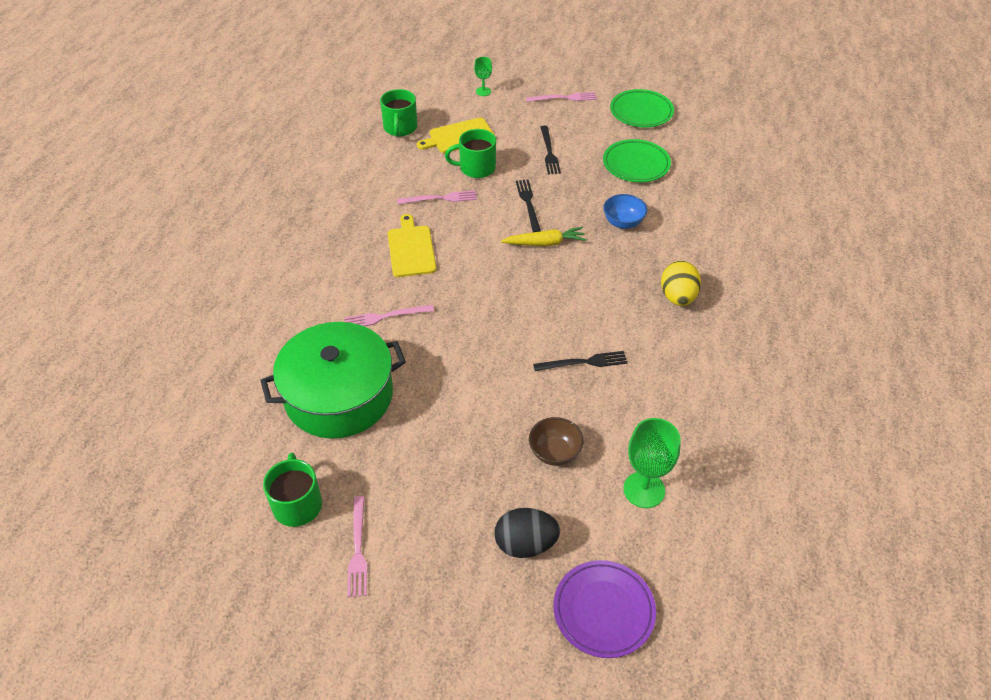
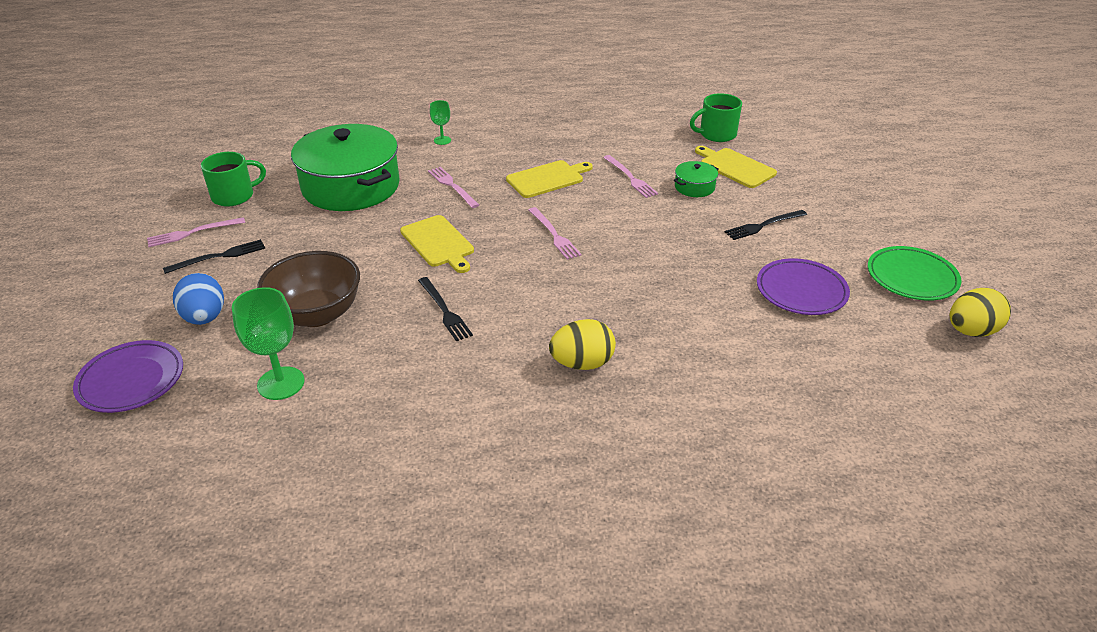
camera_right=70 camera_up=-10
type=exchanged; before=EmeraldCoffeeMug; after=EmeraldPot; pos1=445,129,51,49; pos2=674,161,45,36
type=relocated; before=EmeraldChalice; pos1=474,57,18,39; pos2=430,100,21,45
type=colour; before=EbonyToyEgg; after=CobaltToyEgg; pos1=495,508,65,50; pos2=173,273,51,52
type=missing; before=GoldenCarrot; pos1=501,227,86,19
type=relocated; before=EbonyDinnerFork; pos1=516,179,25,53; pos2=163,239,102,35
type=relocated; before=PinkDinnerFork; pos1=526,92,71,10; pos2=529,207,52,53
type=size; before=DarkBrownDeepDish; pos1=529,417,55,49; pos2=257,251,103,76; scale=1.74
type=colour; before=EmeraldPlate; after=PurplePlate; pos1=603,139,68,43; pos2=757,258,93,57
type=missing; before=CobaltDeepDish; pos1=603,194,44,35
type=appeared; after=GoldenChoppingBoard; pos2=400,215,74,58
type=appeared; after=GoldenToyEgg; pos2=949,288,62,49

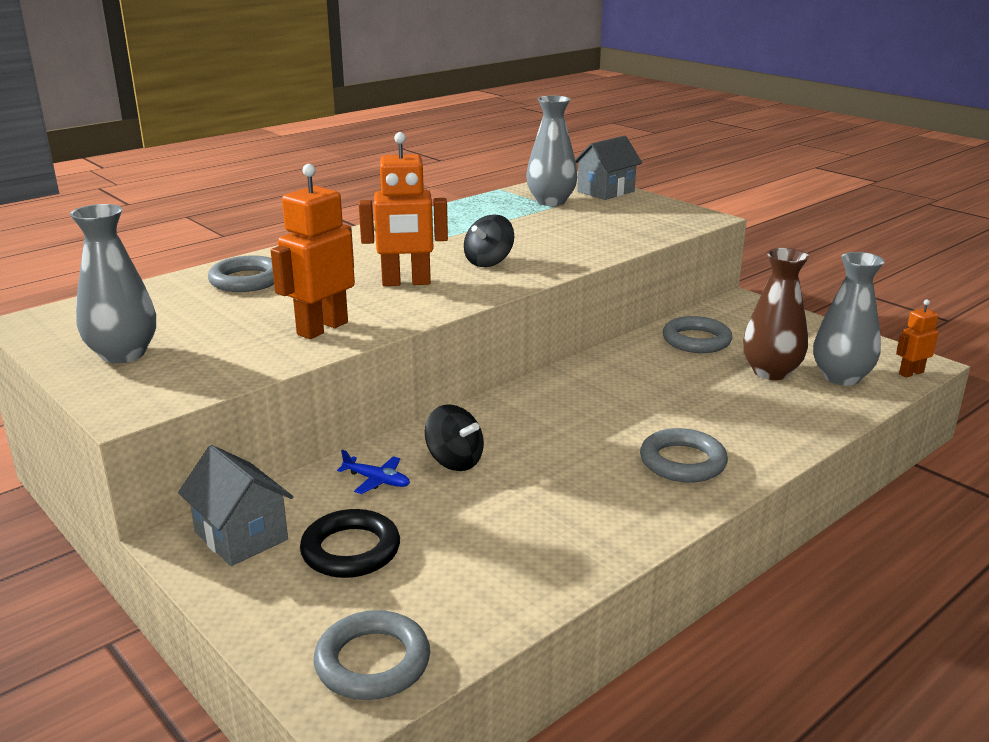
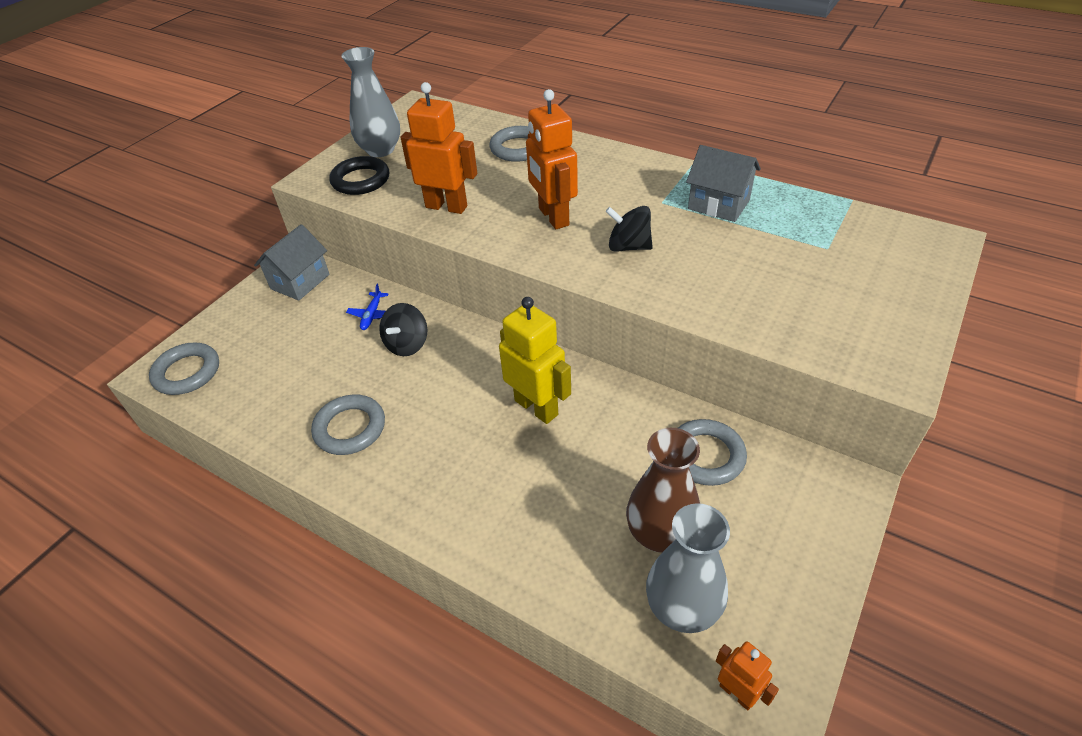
camera_right=75 camera_up=20
type=relocated; before=EbonyRing; pos1=300,509,100,69; pos2=330,156,59,39
type=missing; before=AshGreyTallVase; pos1=526,96,52,110
type=relocated; before=AshGreyCottage; pos1=575,136,67,64; pos2=686,145,75,77
type=relocated; before=AshGreyRing; pos1=640,428,88,54; pos2=311,395,74,60
type=appeared; after=GoldenRobot; pos2=499,297,72,127

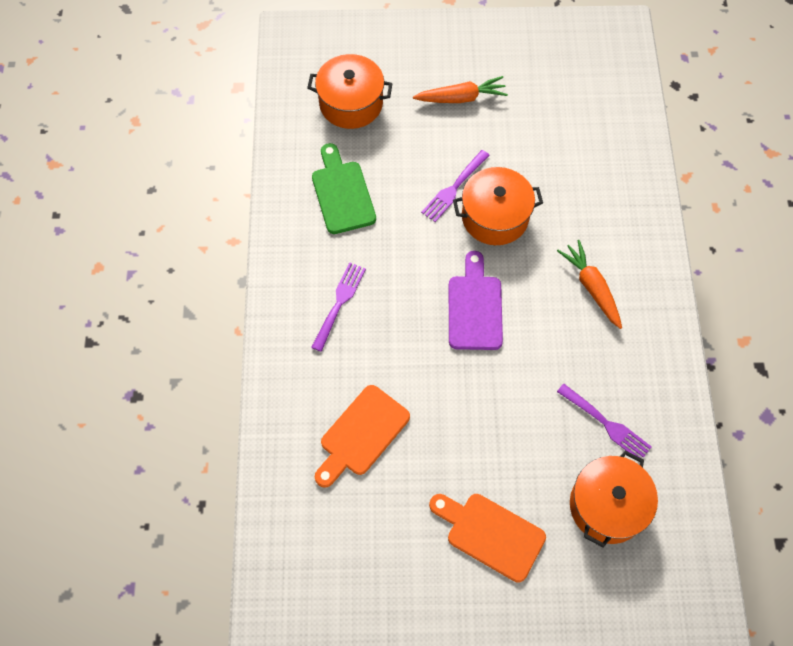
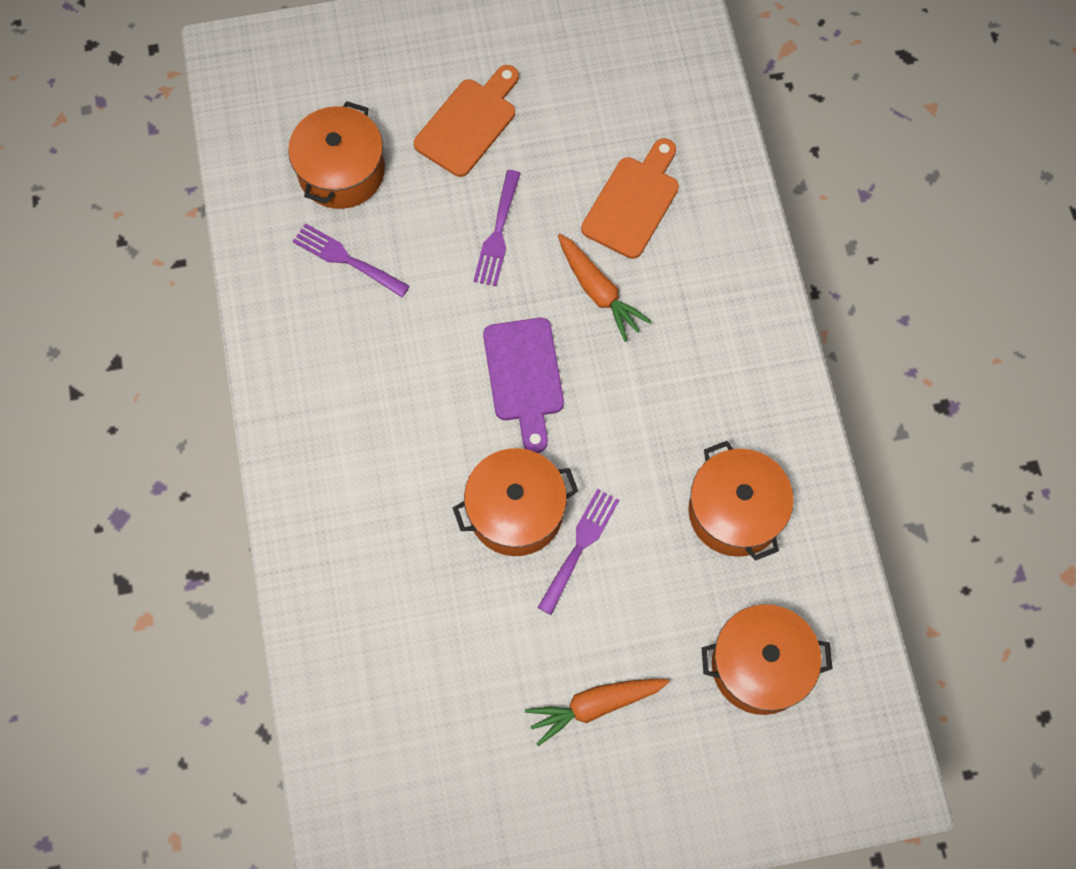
camera_right=170 camera_up=5
type=relocated; before=PurpleDinnerFork; pos1=311,262,55,90; pos2=473,170,48,116
type=exchanged; before=EmeraldChoppingBoard; after=OrangeColouredPot; pos1=312,143,64,91; pos2=689,441,105,120
type=spun; before=OrangeColouredChoppingBoard; pos1=429,494,117,89; pos2=414,65,105,112; turn=-75
type=relocated; before=OrangeColouredCarrot; pos1=557,240,65,89; pos2=558,234,94,108

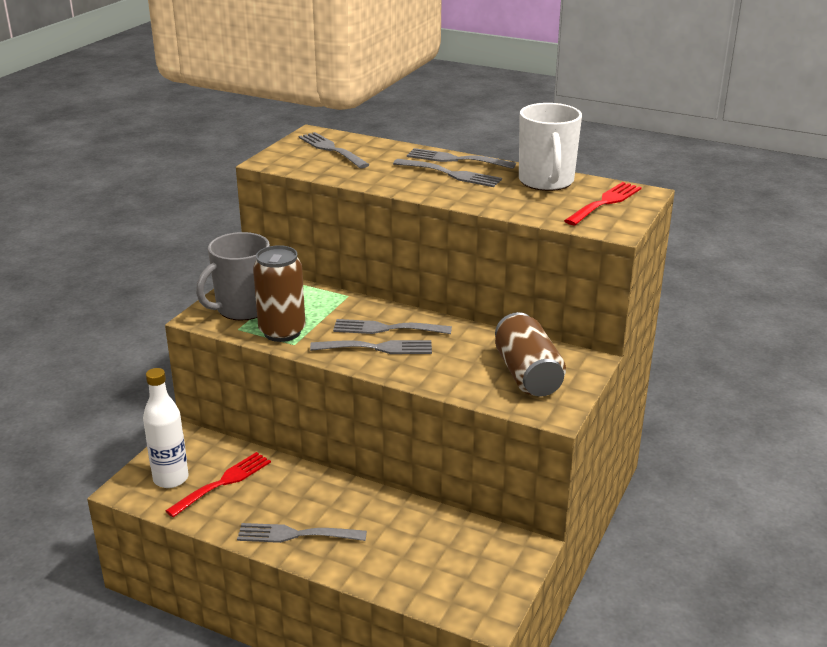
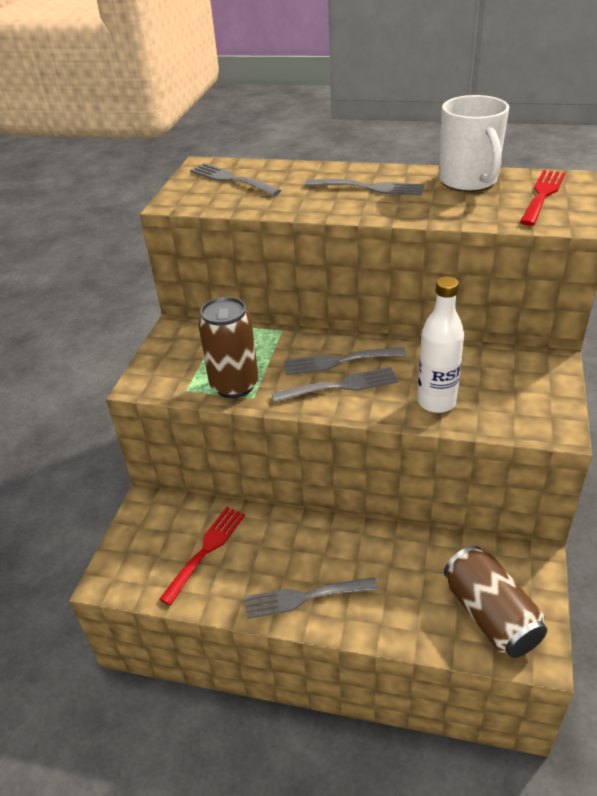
camera_right=-10 camera_up=10
type=relocated; before=WhiteBottle; pos1=143,368,46,120; pos2=417,277,47,136
type=missing; before=AshGreyCoffeeMug; pos1=196,232,74,89
type=missing; before=AshGreyDinnerFork; pos1=407,148,109,21
type=relocated; before=DarkBrownTin; pos1=495,312,71,85; pos2=444,545,103,113

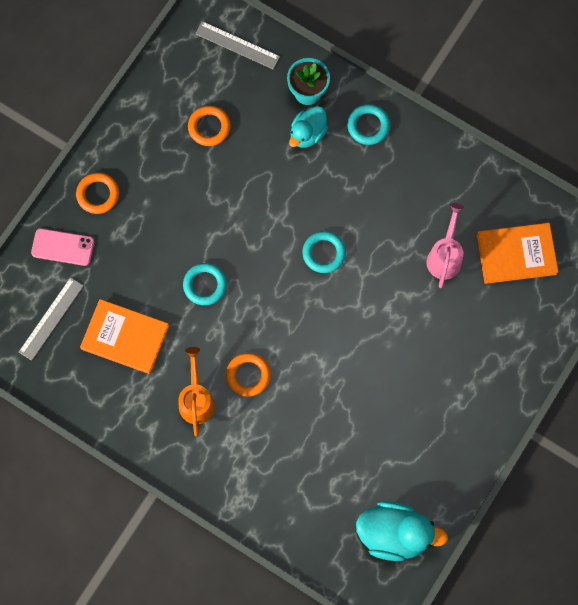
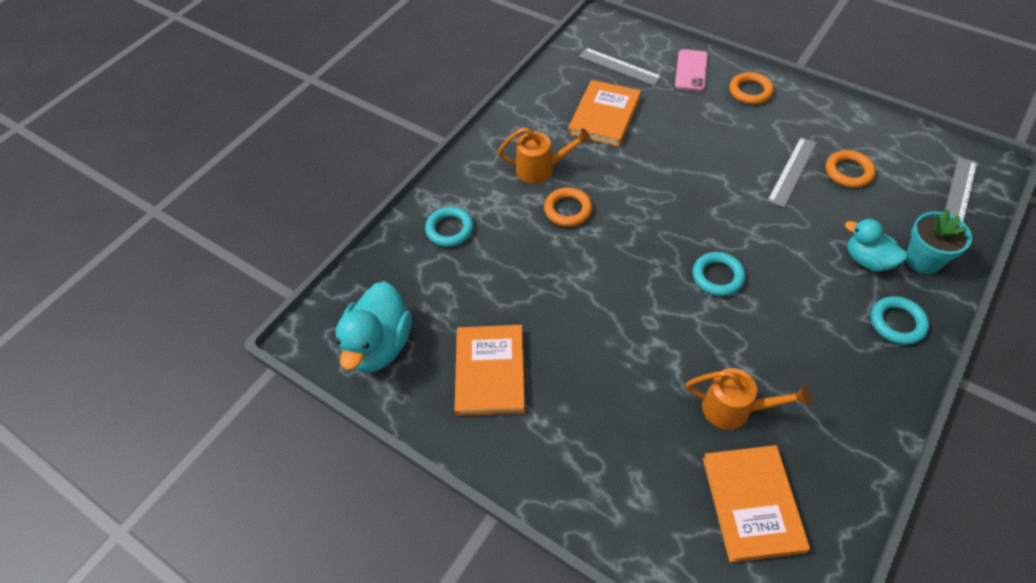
camera_right=95 camera_up=-20
type=relocated; before=TurquoiseRing; pos1=183,263,44,42; pos2=425,207,49,40
type=colour; before=PinkWateringPot; after=OrangeColouredWateringPot; pos1=427,203,37,85; pos2=686,368,125,62
type=appeared; after=OrangeColouredHardback; pos2=455,325,70,91
type=appeared; after=AshGreyRuler; pos2=767,137,50,71

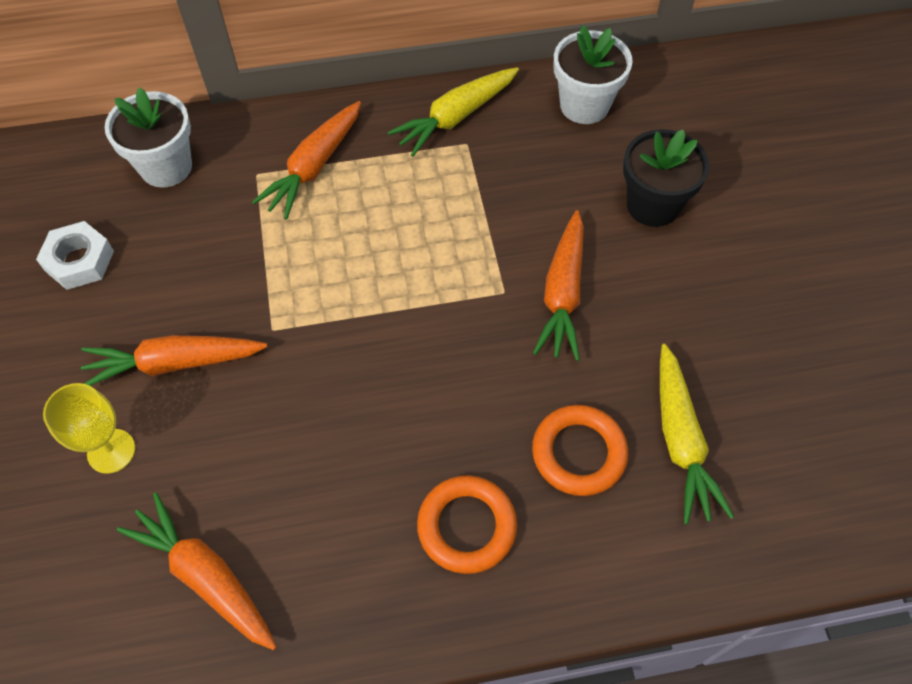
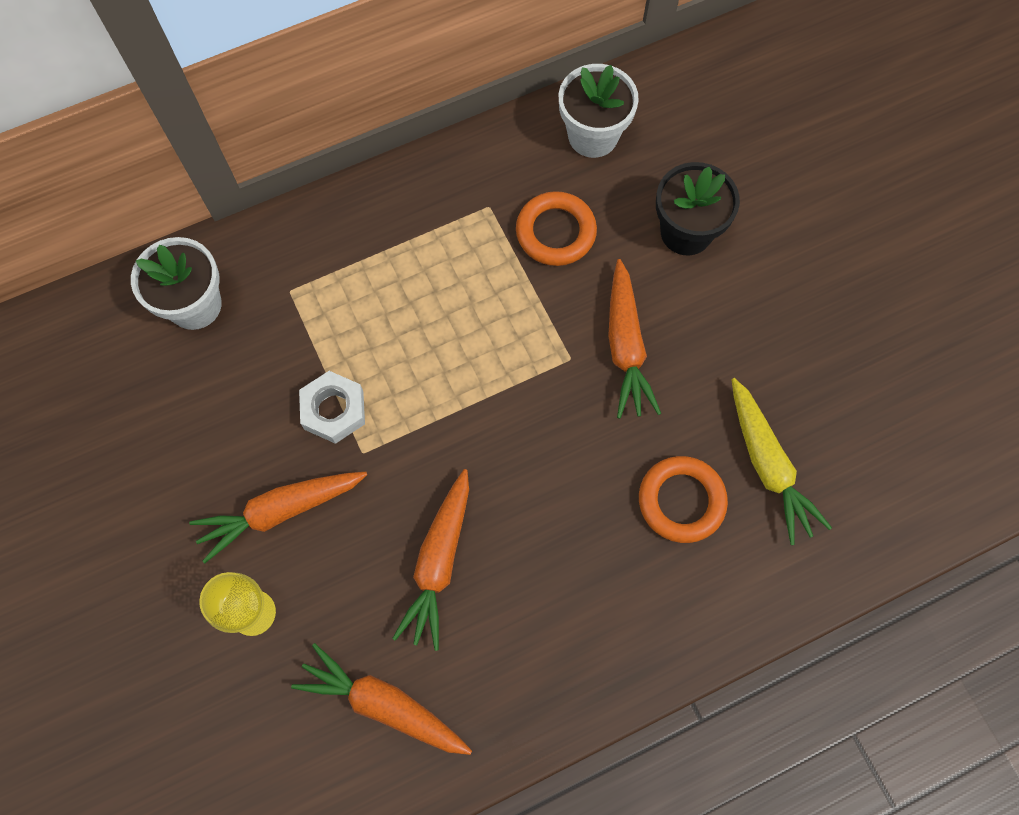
camera_right=-15 camera_up=10
type=relocated; before=WhiteHexNut; pos1=36,221,78,69; pos2=299,371,66,73
type=relocated; before=OrangeColouredCarrot; pos1=252,101,109,119; pos2=392,469,77,182
type=missing; before=GoldenCarrot; pos1=387,67,132,90
type=relocated; before=OrangeColouredRing; pos1=417,475,100,99; pos2=516,191,81,75

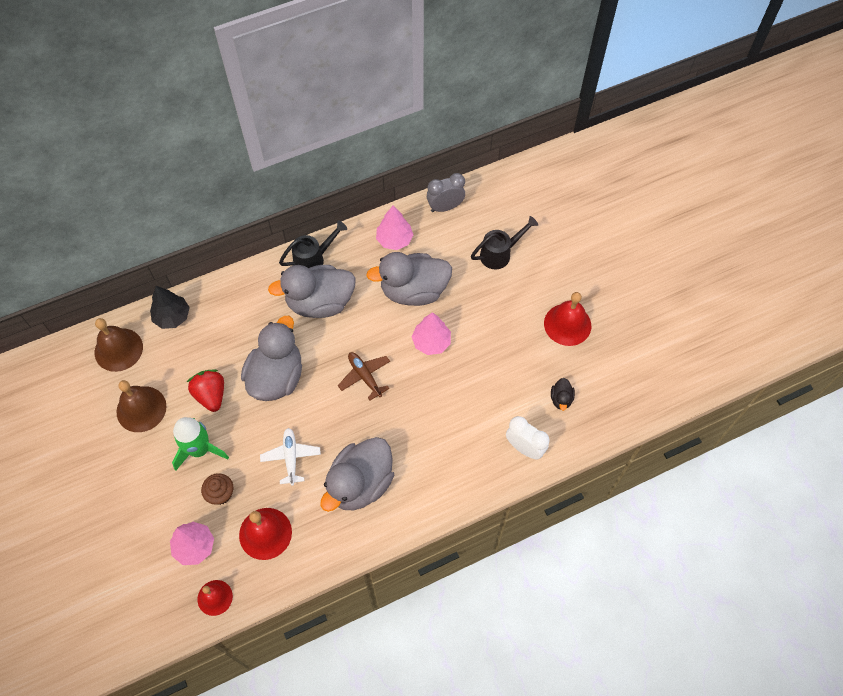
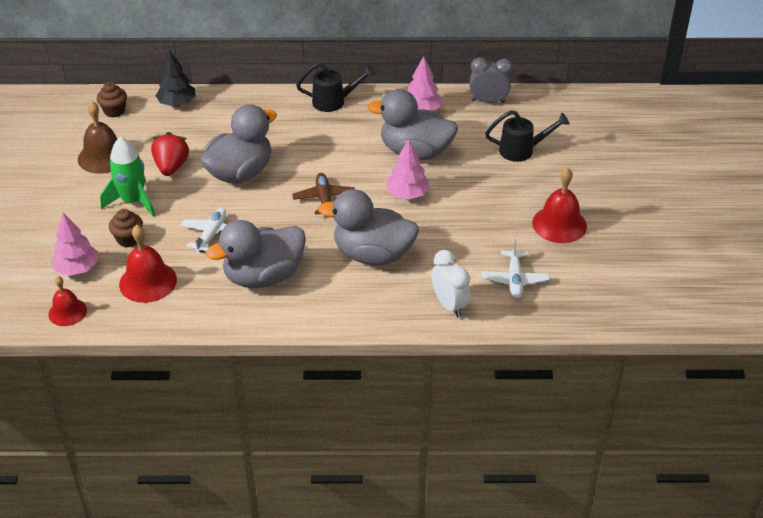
camera_right=25 camera_up=-20
type=exchanged; before=DarkBrownBell; after=DarkBrownFairyCake; pos1=95,318,48,54; pos2=97,82,30,35
type=relocated; before=AshGreyToyDuck; pos1=268,265,88,53; pos2=318,189,101,76
type=exchanged; before=EbonyToyDuck; after=WhiteAeroplane; pos1=551,378,24,33; pos2=481,239,69,60

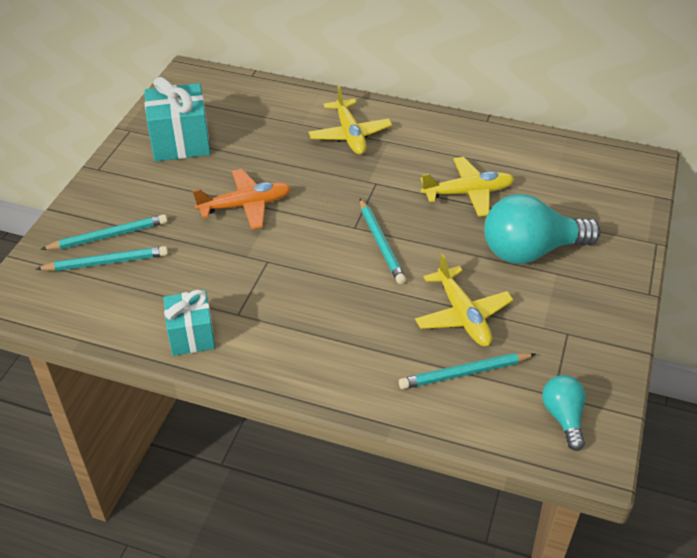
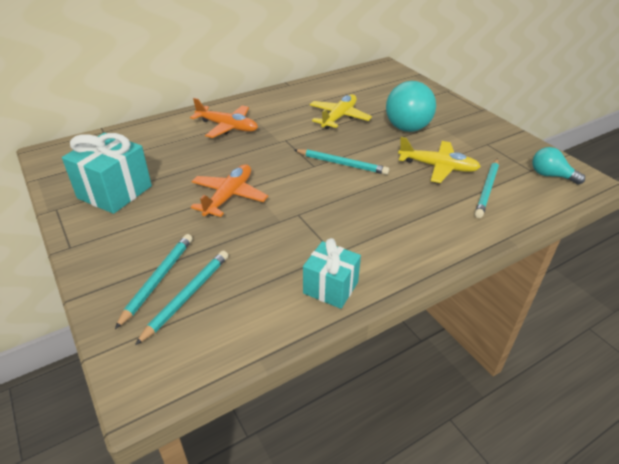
camera_right=-50 camera_up=-5
type=colour; before=GoldenAeroplane; after=OrangeColouredAeroplane; pos1=309,85,83,70; pos2=190,98,68,40

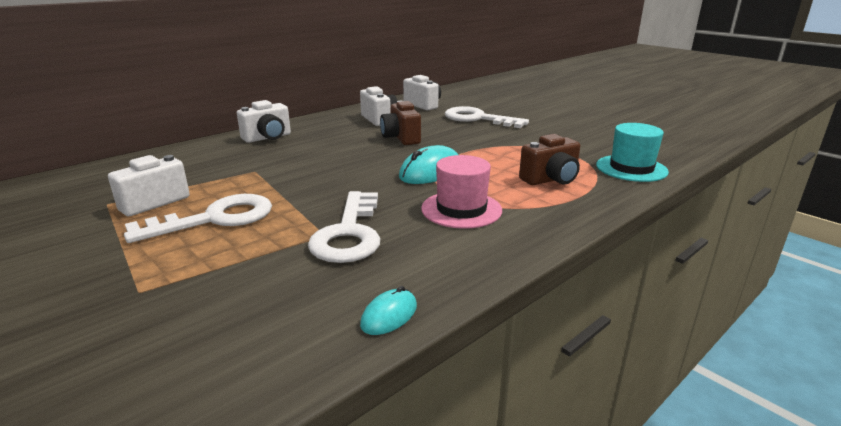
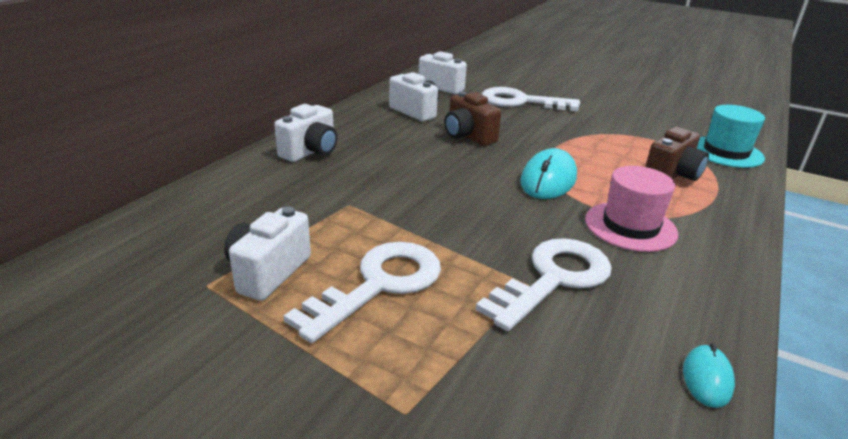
camera_right=-20 camera_up=5
type=spun; before=WhiteDoorKey; pos1=308,191,72,72; pos2=475,238,137,93; turn=-120

